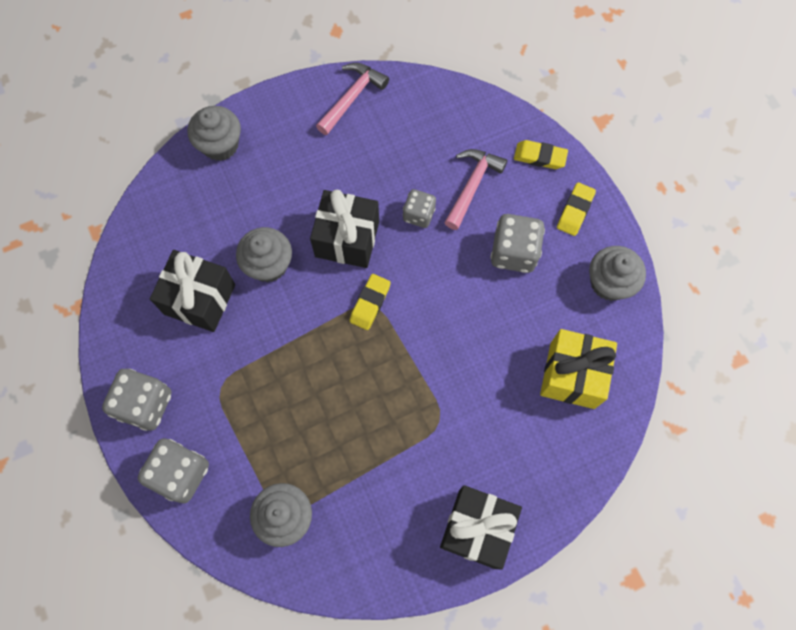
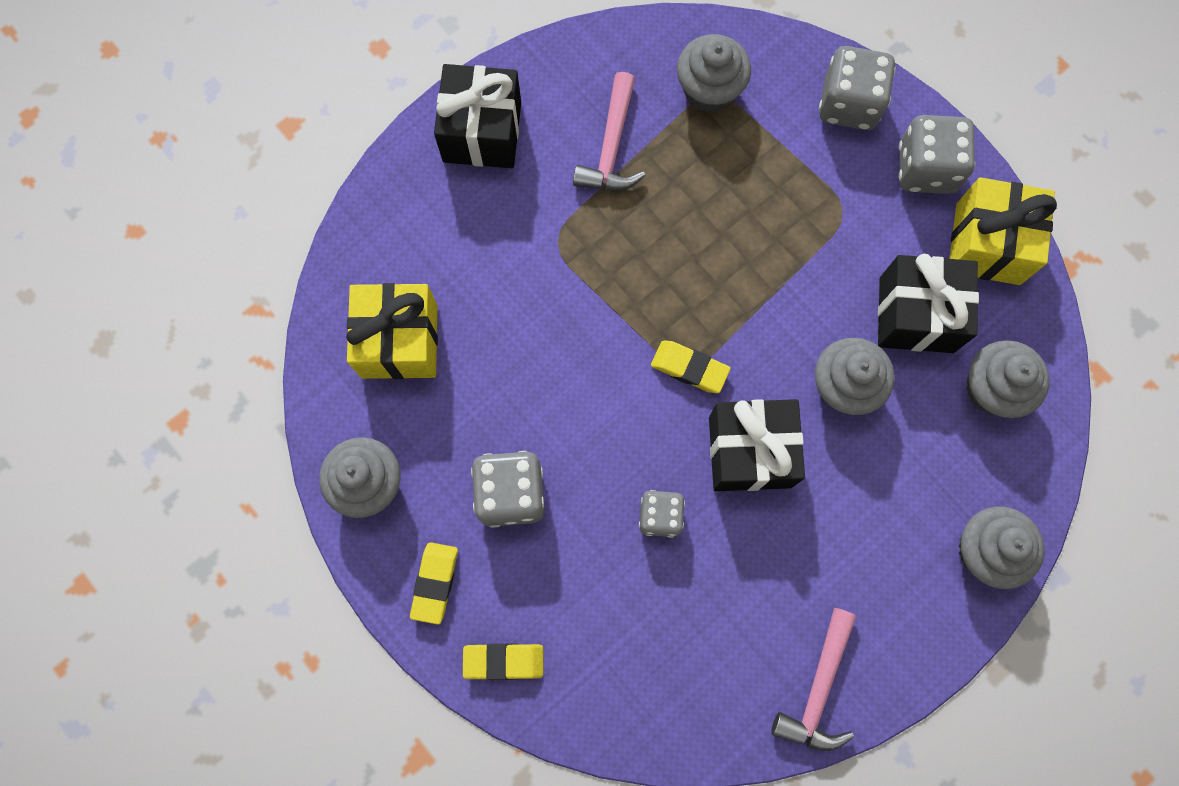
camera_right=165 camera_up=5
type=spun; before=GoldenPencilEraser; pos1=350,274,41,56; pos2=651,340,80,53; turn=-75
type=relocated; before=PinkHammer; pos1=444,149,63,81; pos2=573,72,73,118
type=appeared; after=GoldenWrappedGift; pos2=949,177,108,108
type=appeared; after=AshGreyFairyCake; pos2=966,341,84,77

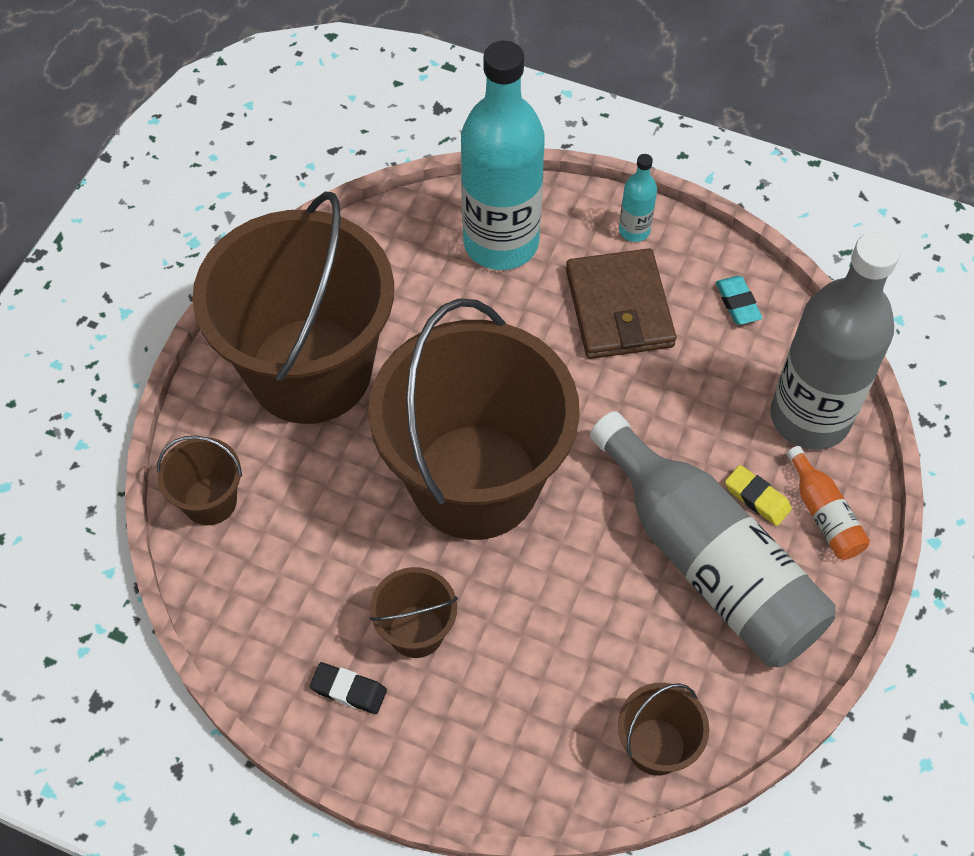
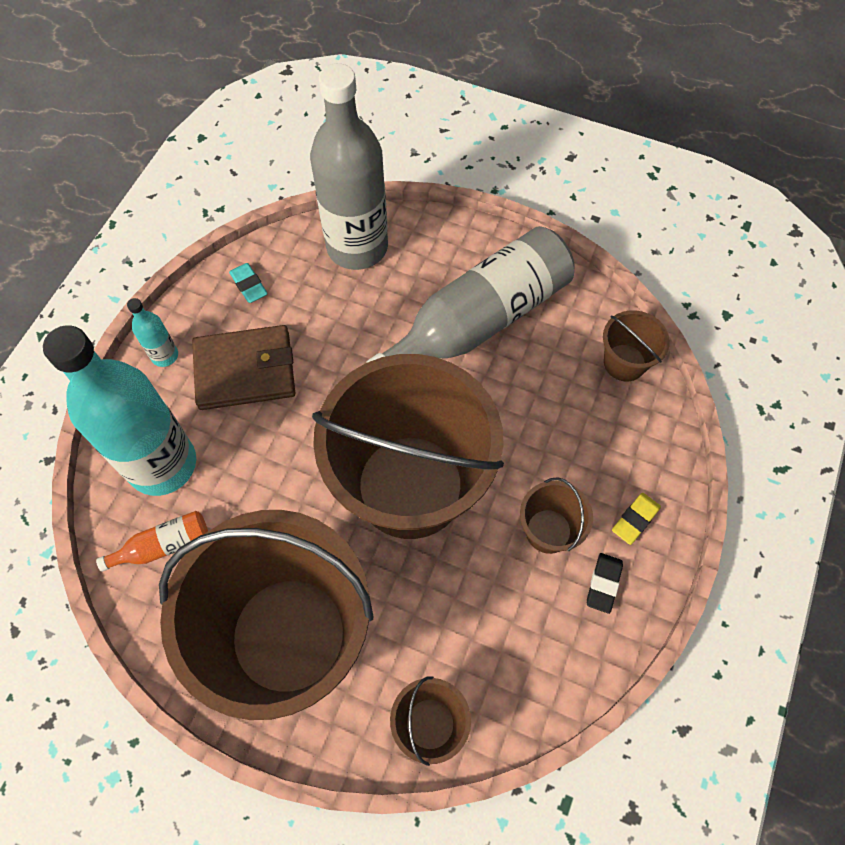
camera_right=-90 camera_up=5
type=spun; before=TurquoisePencilEraser; pos1=716,276,46,49; pos2=229,263,39,40; turn=75
type=relocated; before=GoldenPencilEraser; pos1=725,465,67,61; pos2=612,493,49,52
type=relocated; before=OrangeColouredBottle; pos1=787,446,83,114; pos2=96,511,112,61

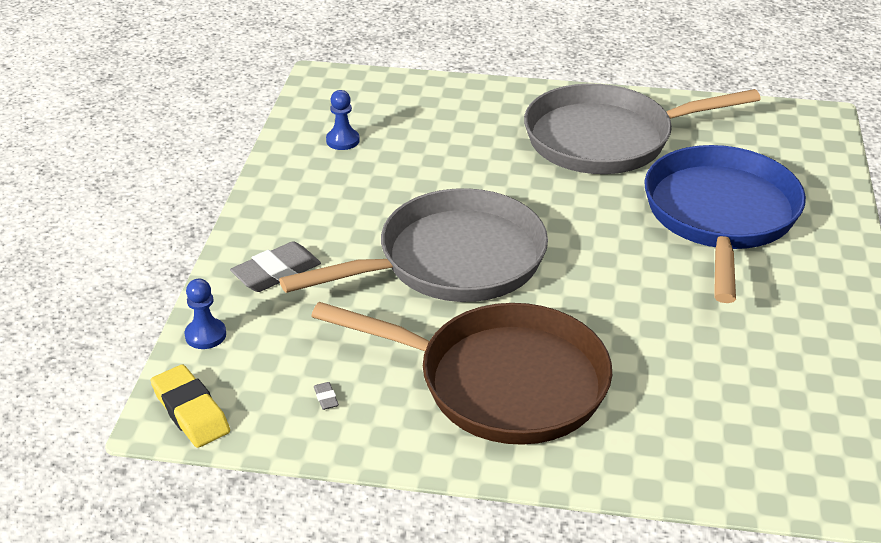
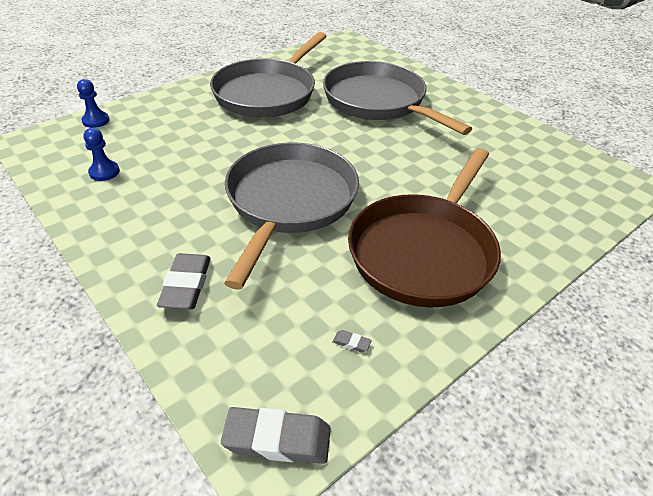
camera_right=-50 camera_up=5
type=colour; before=GoldenPencilEraser; after=AshGreyPencilEraser; pos1=151,364,79,84; pos2=221,407,110,57
type=relocated; before=CobaltGamePawn; pos1=185,279,41,70; pos2=77,79,32,49
type=spun; before=DarkBrownPan; pos1=311,302,301,143; pos2=348,148,153,159; turn=150
type=colour; before=CobaltPan; after=AshGreyPan; pos1=644,145,162,158; pos2=323,61,149,74

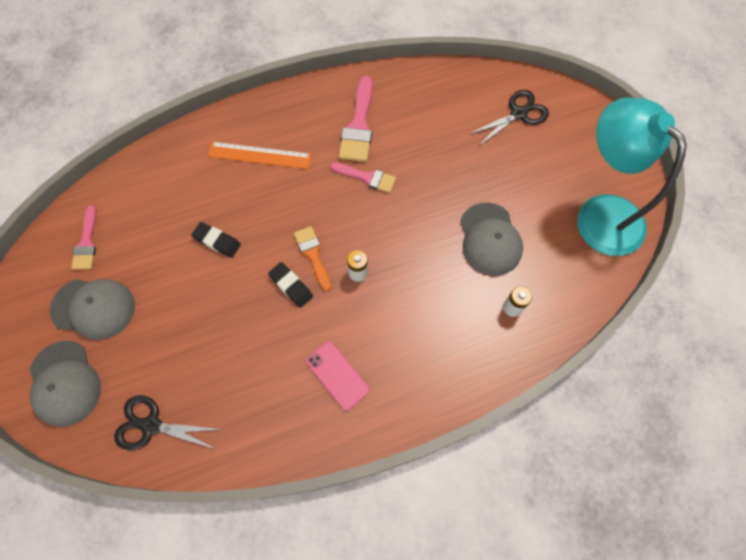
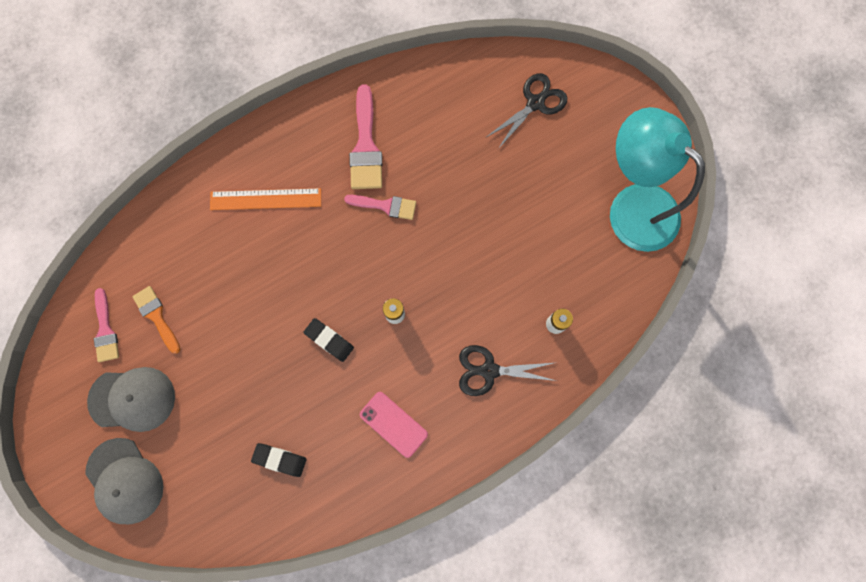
camera_right=-10 camera_up=10
type=relocated; before=EbonyPairOfScissors; pos1=114,395,108,55; pos2=459,345,98,51
type=relocated; before=EbonyPencilEraser; pos1=191,222,50,36; pos2=251,443,56,34
type=relocated; before=OrangeColouredBrush; pos1=294,226,37,65; pos2=132,286,48,68
type=missing; before=AshGreyPeakedCap; pos1=461,203,62,73

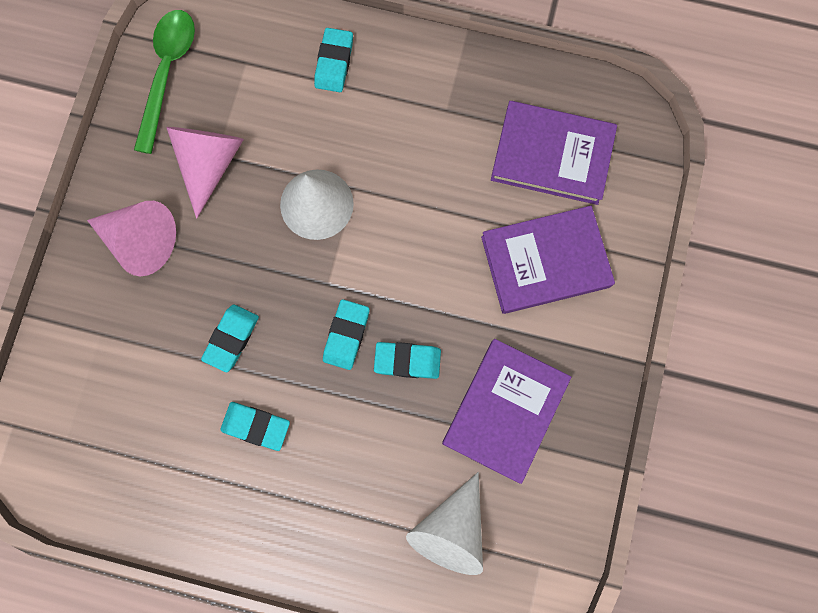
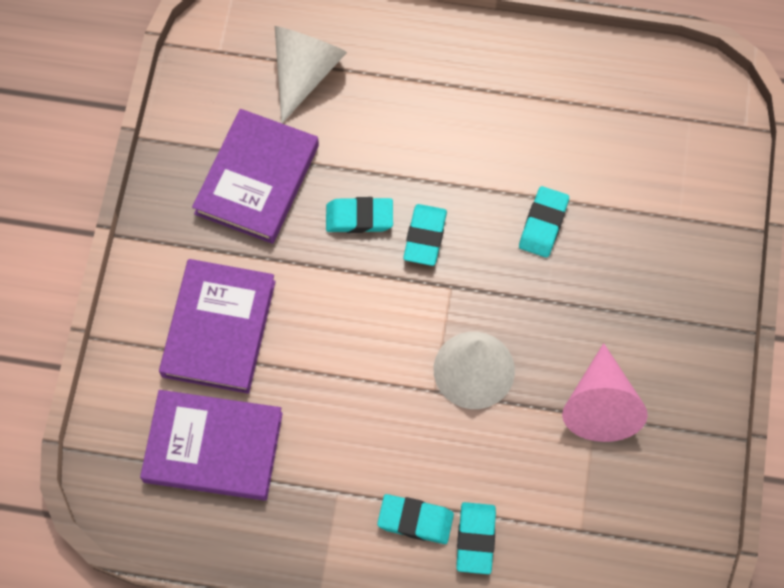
camera_right=175 camera_up=-10
type=missing; before=PinkConeShape; pos1=87,201,89,75
type=missing; before=EmeraldSpoon; pos1=134,10,61,144
type=relocated; before=TurquoisePencilEraser; pos1=220,402,70,49; pos2=377,494,77,50
type=spun; before=PurpleHardback; pos1=481,206,134,108; pos2=159,259,117,135; turn=-60

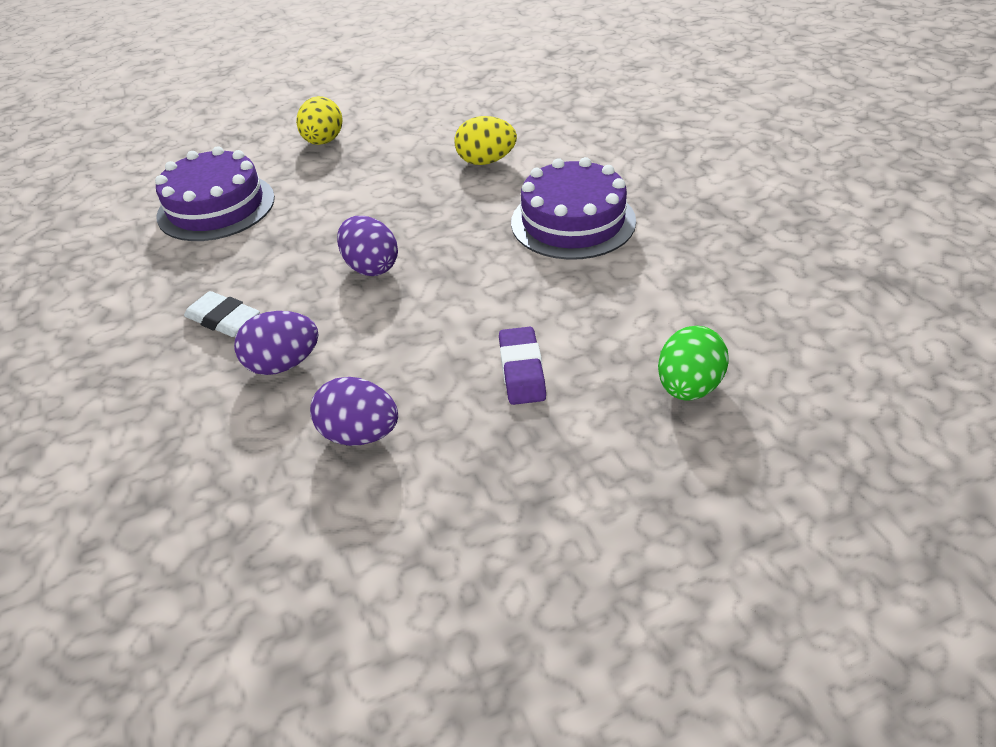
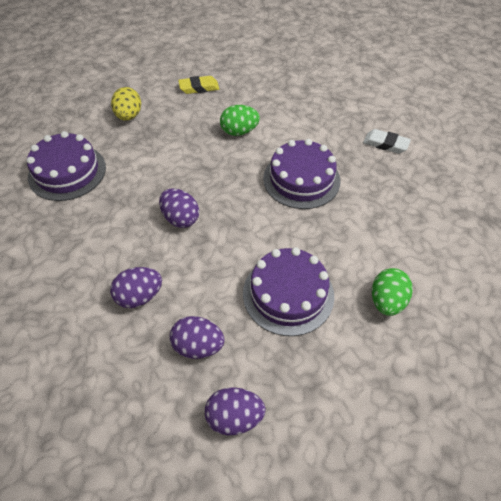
camera_right=-10 camera_up=10
type=relocated; before=WhitePencilEraser; pos1=184,291,76,46; pos2=363,129,48,24
type=colour; before=GoldenToyEgg; after=EmeraldToyEgg; pos1=454,116,63,49; pos2=220,105,40,31
type=exchanged; before=PurplePencilEraser; after=PurpleLayerCake; pos1=499,327,47,78; pos2=243,247,91,89
type=appeared; after=GoldenPencilEraser; pos2=178,76,41,18
type=appeared; after=PurpleToyEgg; pos2=205,387,61,48

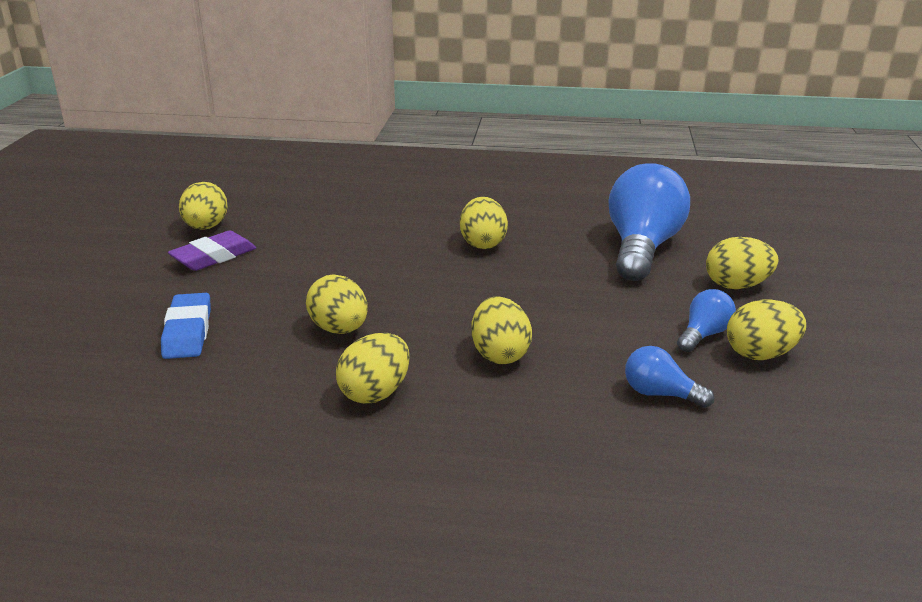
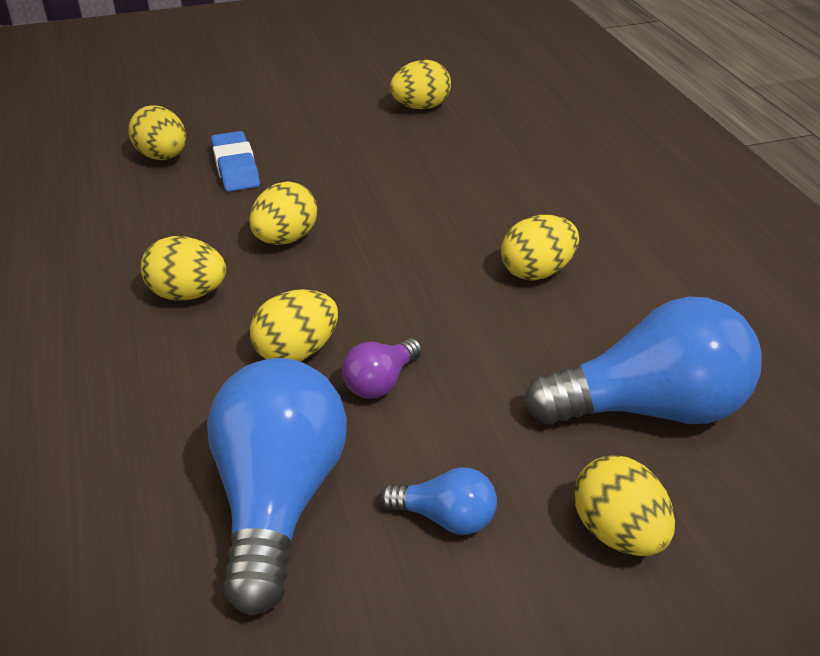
camera_right=65 camera_up=10
type=spun; before=CobaltPencilEraser; pos1=161,293,50,66; pos2=211,131,49,61; turn=-75
type=missing; before=PurplePencilEraser; pos1=168,230,88,41
type=size; before=CobaltLightbulb; pos1=625,346,89,62; pos2=207,358,140,258; scale=2.14
type=relocated; before=GoldenToyEgg; pos1=727,299,79,61; pos2=128,105,58,55
type=appeared; after=PurpleLightbulb; pos2=342,338,80,61

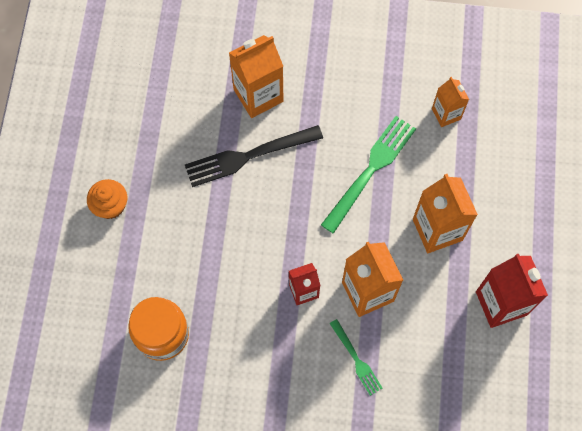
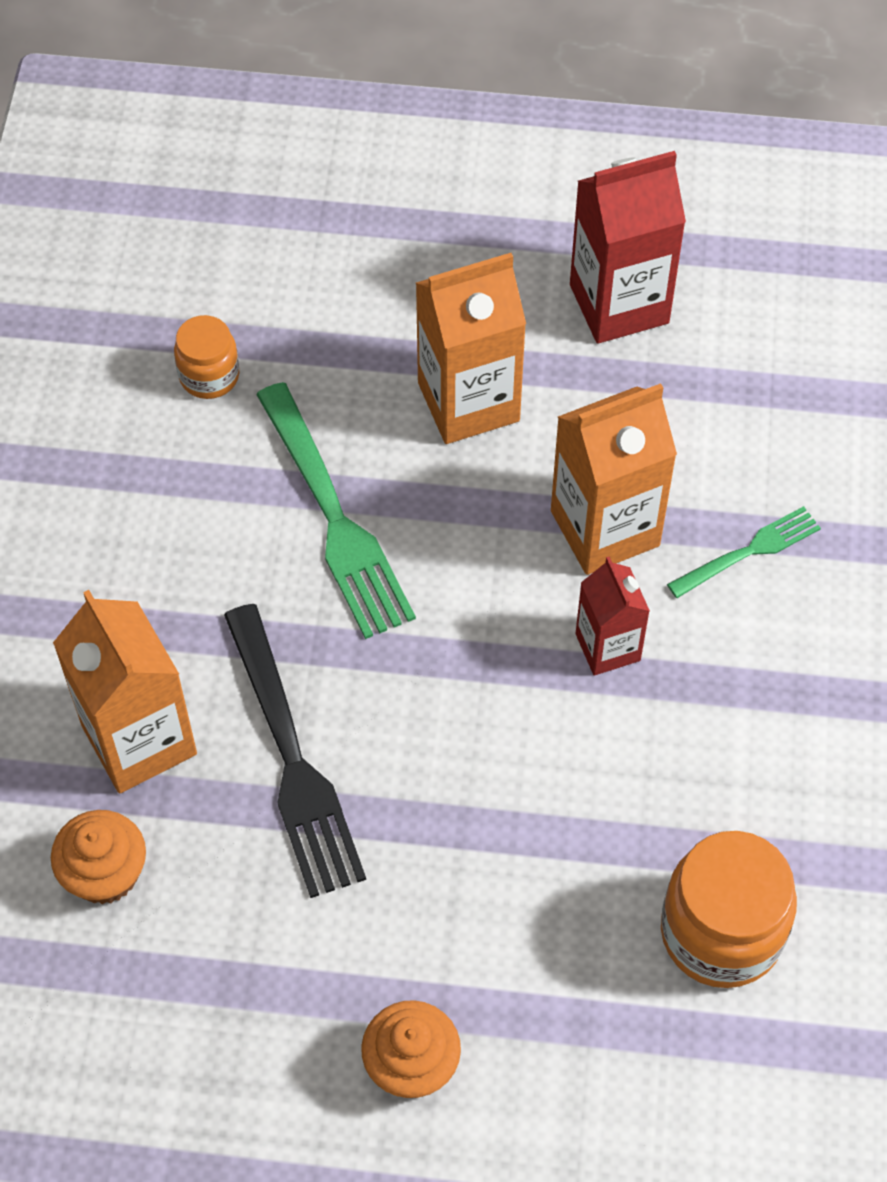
camera_right=-90 camera_up=-10
type=spun; before=EmeraldDinnerFork; pos1=321,116,95,118; pos2=256,382,160,257; turn=-150
type=exchanged; before=OrangeColouredCarton; after=OrangeColouredJar; pos1=432,77,37,50; pos2=174,315,65,84
type=appeared; after=OrangeColouredFairyCake; pos2=51,810,95,94

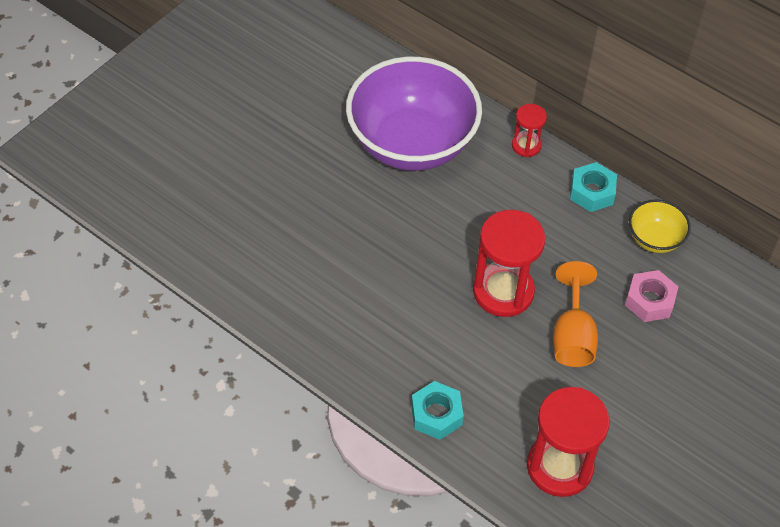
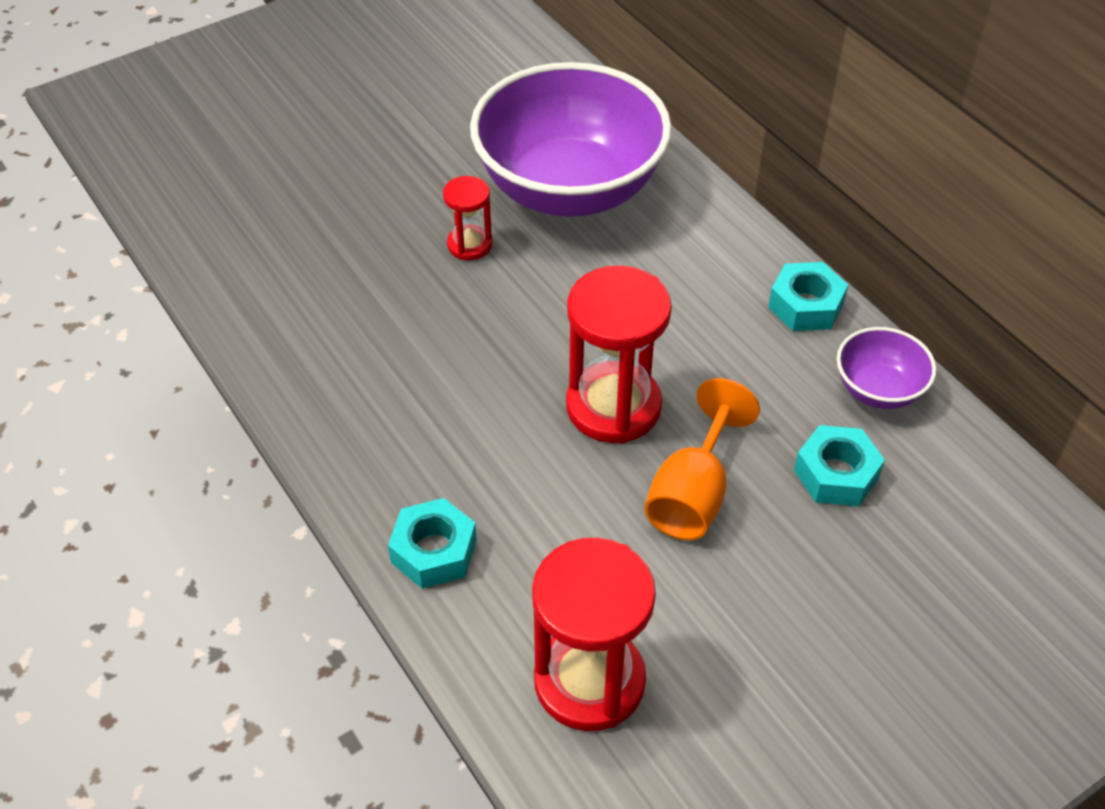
camera_right=20 camera_up=-5
type=relocated; before=RedSandTimer; pos1=512,104,35,53; pos2=443,176,49,84
type=colour; before=PinkHexNut; after=TurquoiseHexNut; pos1=625,270,53,52; pos2=794,425,91,81
type=colour; before=GoldenDeepDish; after=PurpleDeepDish; pos1=629,199,62,54; pos2=837,327,99,82

